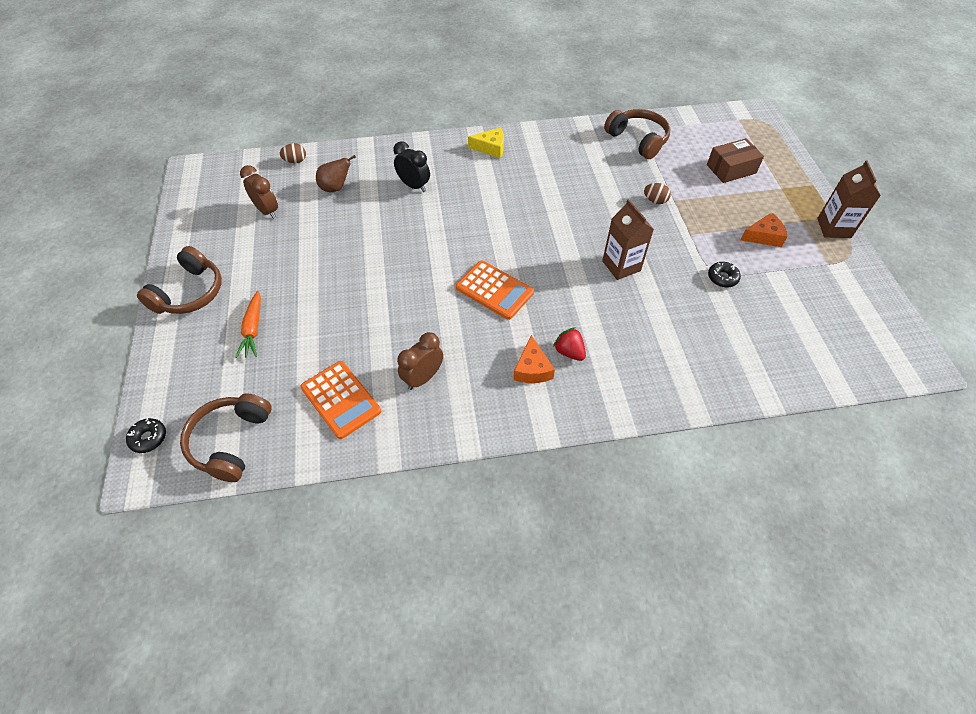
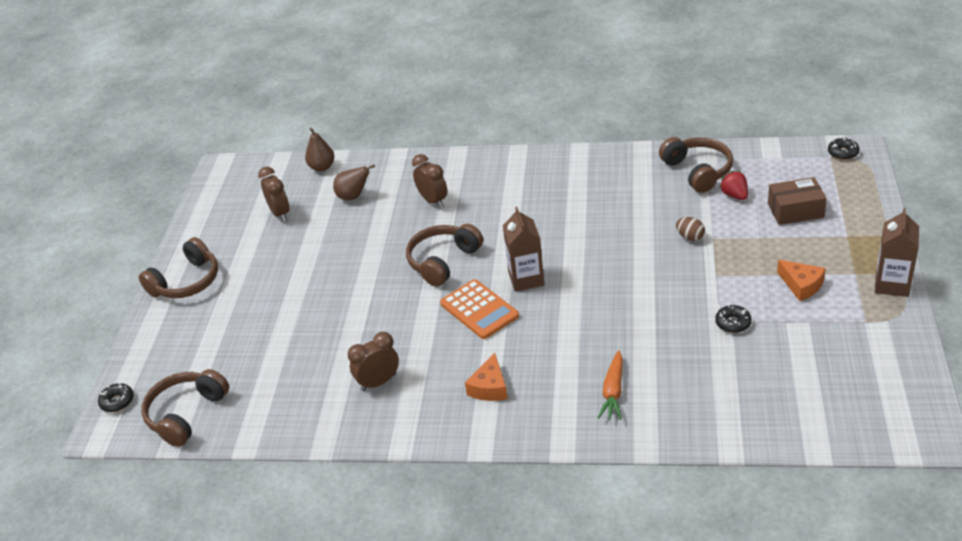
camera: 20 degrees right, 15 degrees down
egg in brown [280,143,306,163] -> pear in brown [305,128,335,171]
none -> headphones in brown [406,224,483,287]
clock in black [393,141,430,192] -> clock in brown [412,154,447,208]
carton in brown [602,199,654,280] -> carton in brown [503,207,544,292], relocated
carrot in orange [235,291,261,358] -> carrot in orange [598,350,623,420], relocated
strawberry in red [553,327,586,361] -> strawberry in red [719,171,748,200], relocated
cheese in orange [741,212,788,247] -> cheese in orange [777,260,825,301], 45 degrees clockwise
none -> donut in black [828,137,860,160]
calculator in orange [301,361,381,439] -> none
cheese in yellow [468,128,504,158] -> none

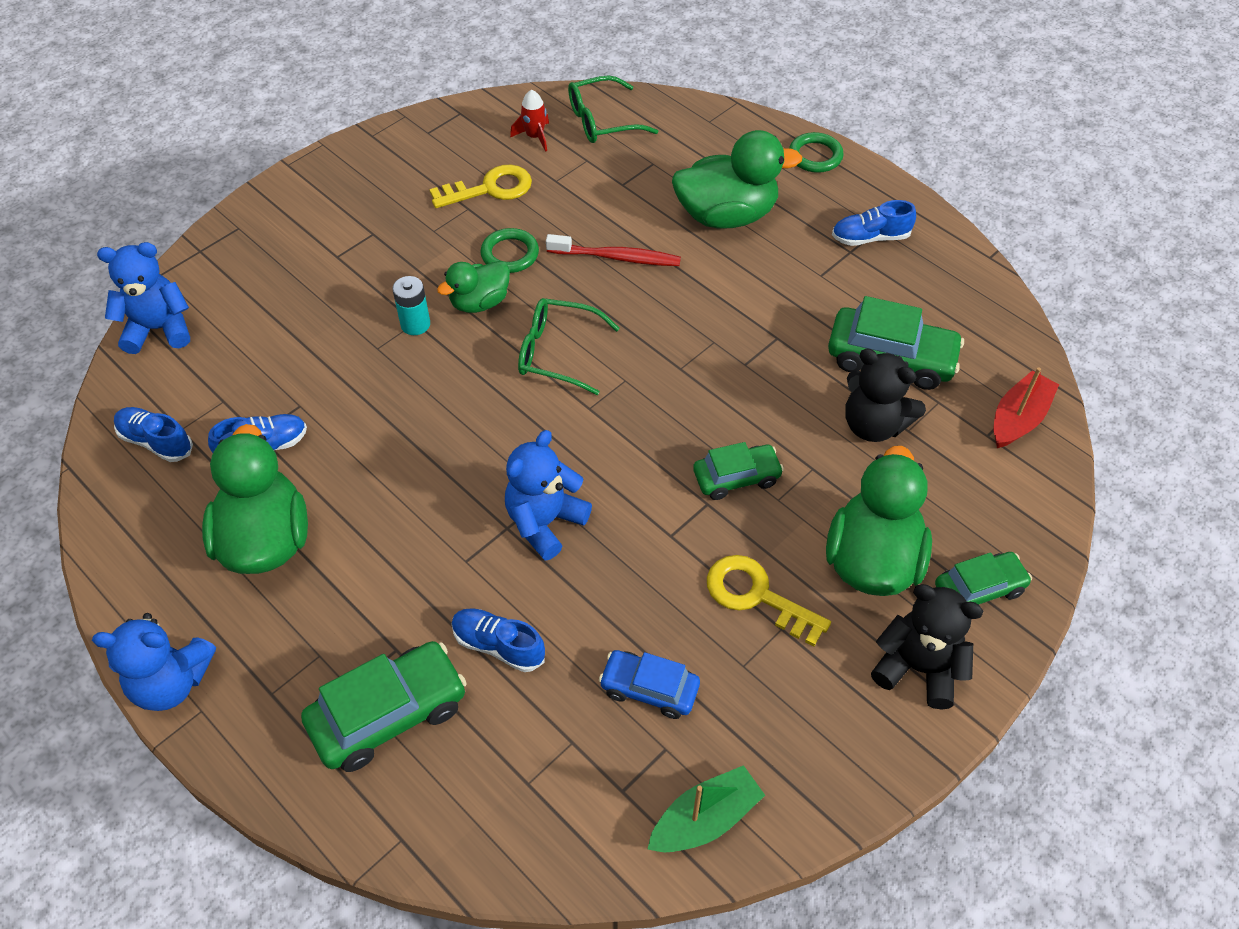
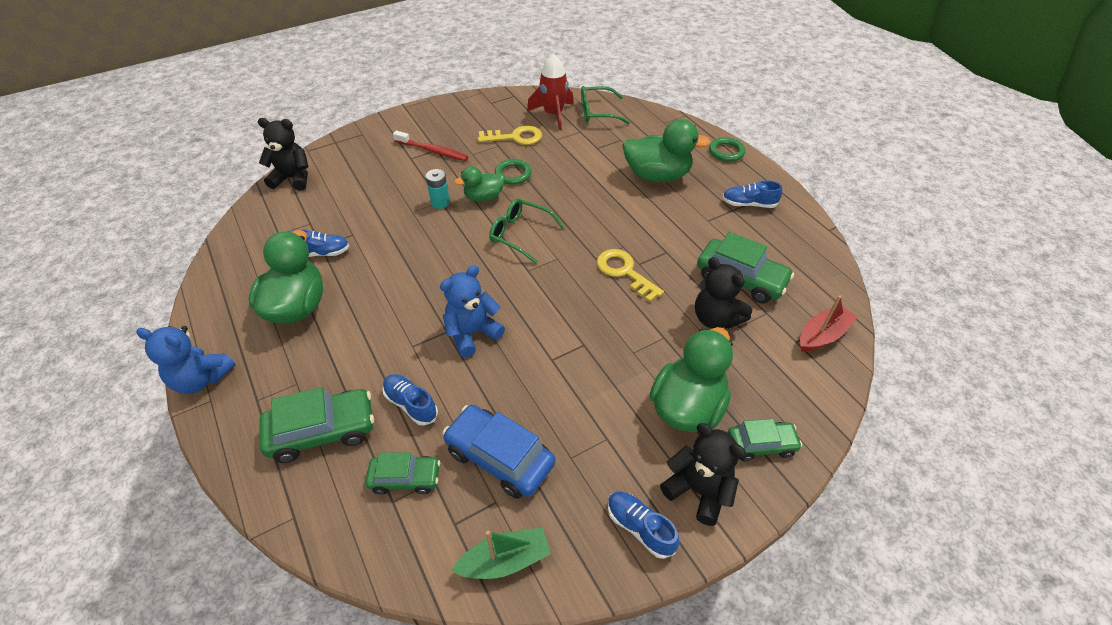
camera: 15 degrees right, 5 degrees down
teddy bear in blue [97,242,190,354] -> teddy bear in black [258,118,308,191]
car in green [693,442,784,500] -> car in green [365,452,440,495], relocated
toothbrush in red [546,234,681,266] -> toothbrush in red [393,131,468,161], relocated
car in blue [599,650,700,719] -> car in blue [442,405,555,499], x1.60
rocket in red [510,90,549,152] -> rocket in red [527,54,574,130], x1.78
key in yellow [707,555,831,646] -> key in yellow [597,249,664,302], relocated
shoe in blue [114,407,193,462] -> shoe in blue [608,491,679,559], relocated

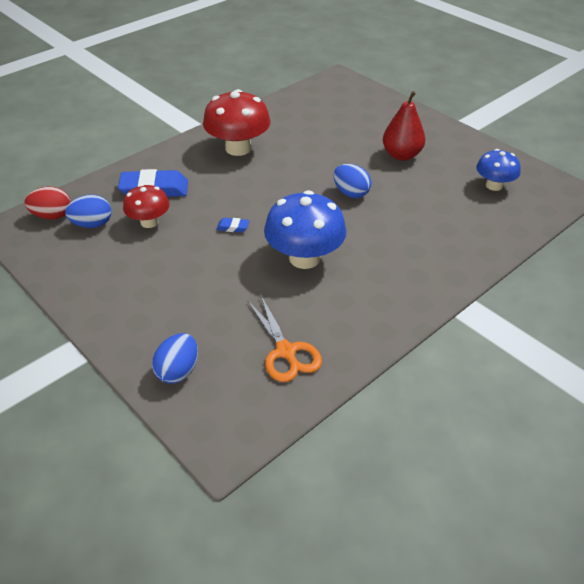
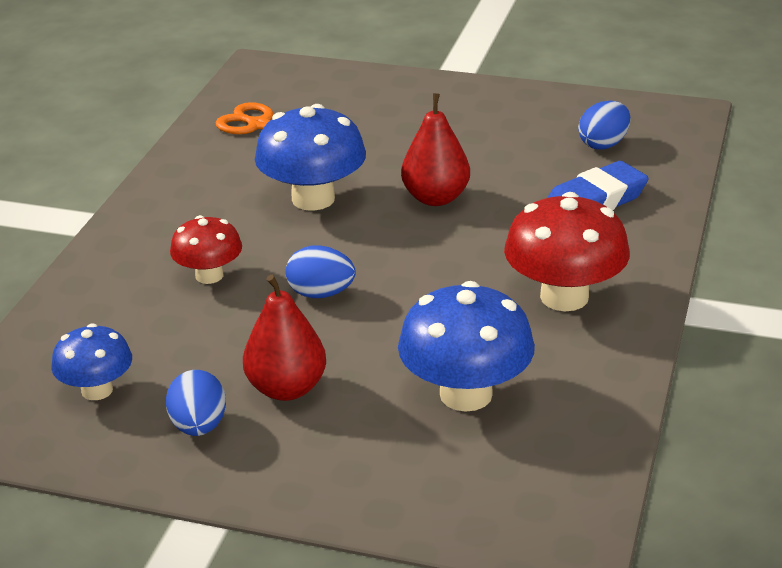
camera: 150 degrees right, 10 degrees down
egg in blue [152,333,198,384] -> egg in blue [166,370,226,436], relocated
mushroom in red [123,184,170,228] -> mushroom in red [170,215,242,284], relocated
none -> mushroom in blue [398,281,535,412]
eraser in blue [216,218,250,233] -> pear in red [401,93,470,206]
egg in red [25,187,71,219] -> none

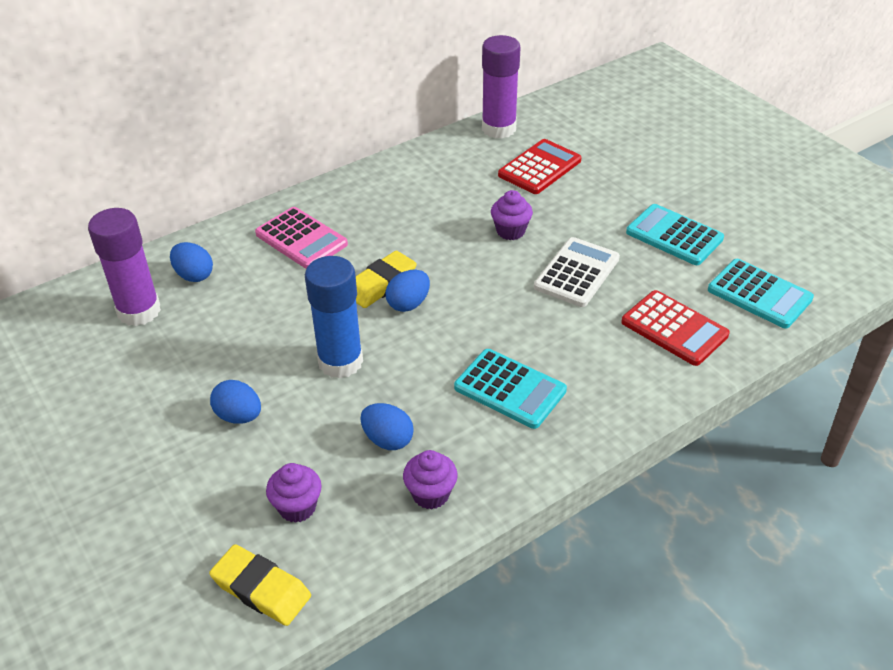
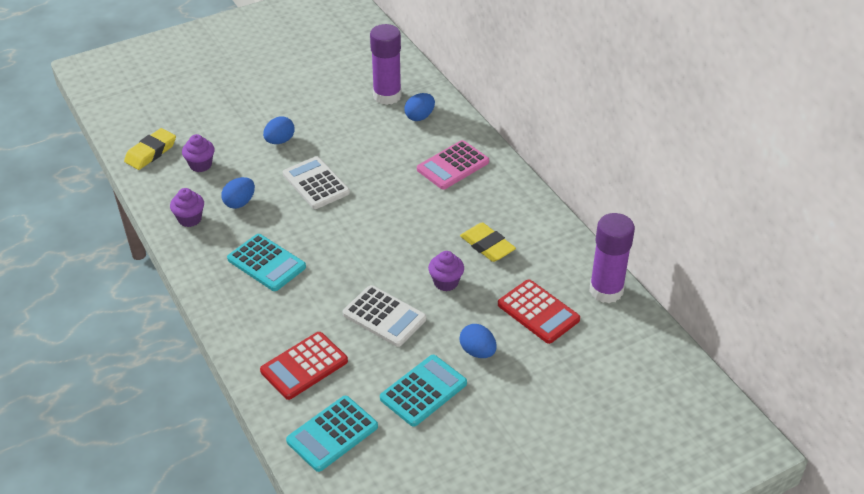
camera: 95 degrees right, 0 degrees up
calculator in turquoise [454,349,567,429] -> calculator in turquoise [227,234,306,291], 90 degrees counterclockwise
glue stick in blue [305,256,363,378] -> calculator in white [283,156,350,209]
eraser in yellow [356,251,417,308] -> eraser in yellow [460,222,516,262], relocated
egg in blue [386,270,430,312] -> egg in blue [460,324,496,358], relocated

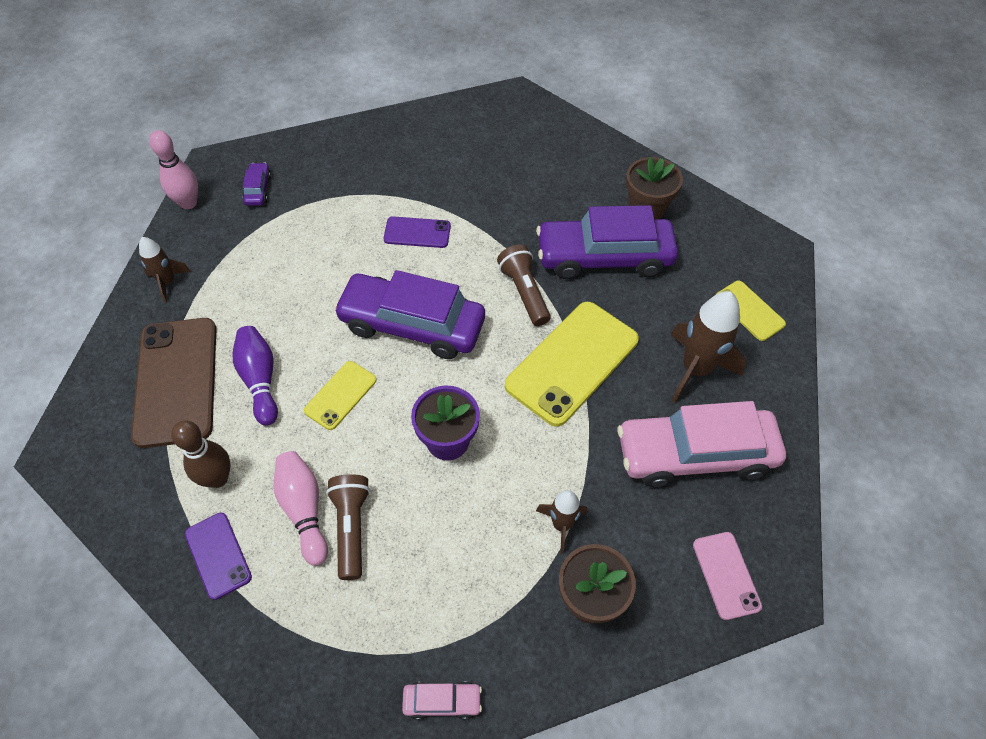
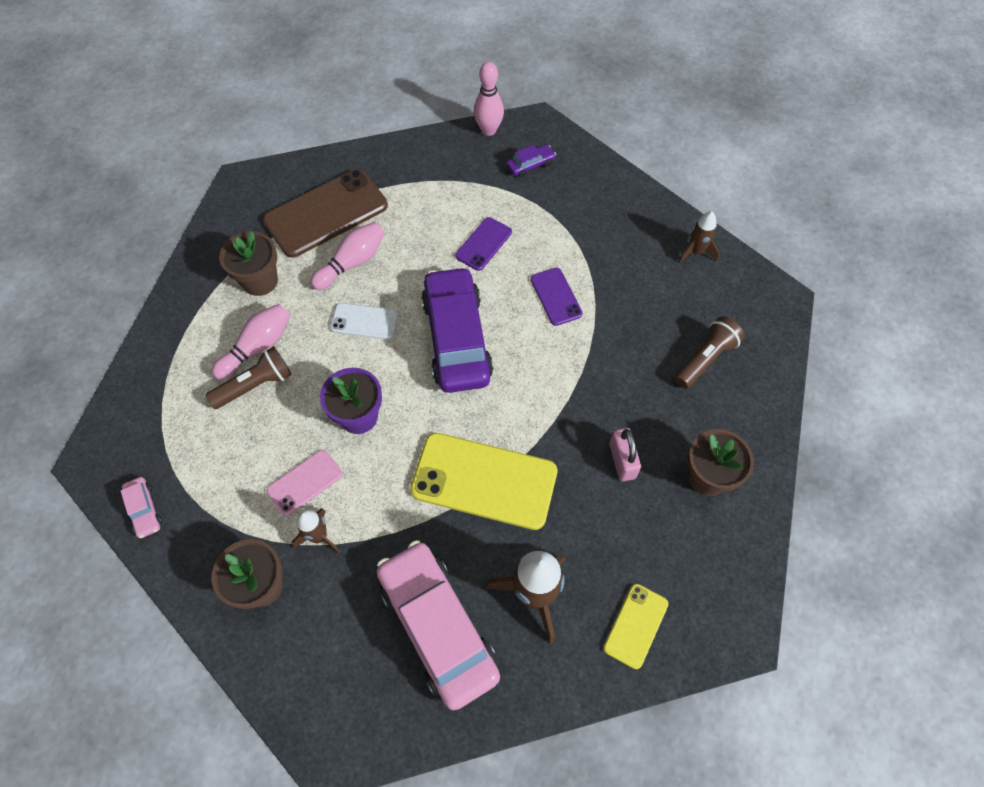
camera: 65 degrees right, 5 degrees up
bowling pin in brown [171,421,230,488] -> flower pot in brown [219,231,278,296]
phone in pink [693,532,762,620] -> phone in pink [266,450,343,516], relocated
bowling pin in purple [233,326,278,426] -> bowling pin in pink [310,222,385,290]
phone in yellow [304,361,377,430] -> phone in white [330,303,398,340]
phone in purple [185,513,252,600] -> phone in purple [455,217,512,271], relocated
car in purple [536,205,678,279] -> padlock in pink [609,428,641,481]
flashlight in brown [497,244,551,326] -> flashlight in brown [674,316,745,389], relocated
rocket in brown [139,237,191,303] -> rocket in brown [678,211,719,263], relocated

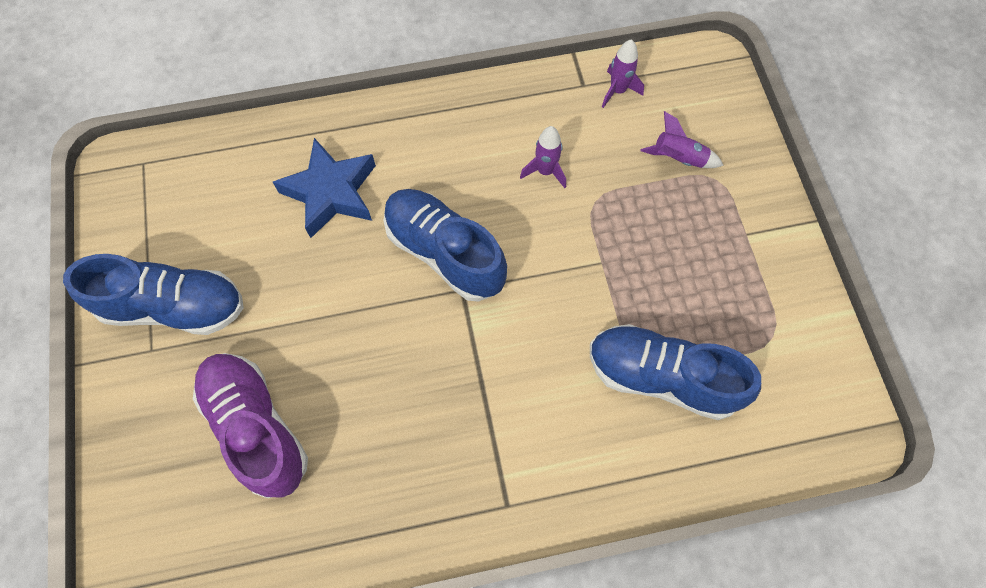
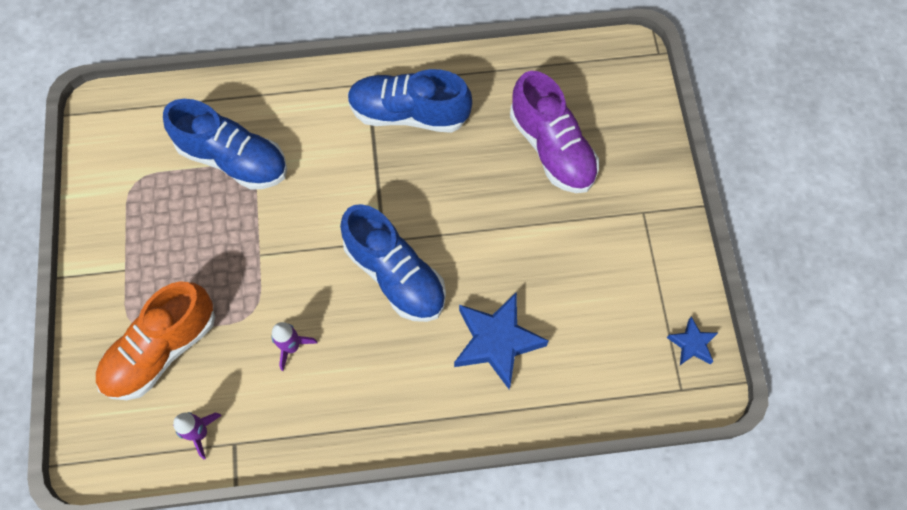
camera: 175 degrees left, 0 degrees up
rocket in purple [640,111,724,168] -> shoe in orange [96,281,215,400]
shoe in blue [63,254,244,335] -> shoe in blue [347,69,472,133], relocated
none -> star in blue [667,317,718,365]

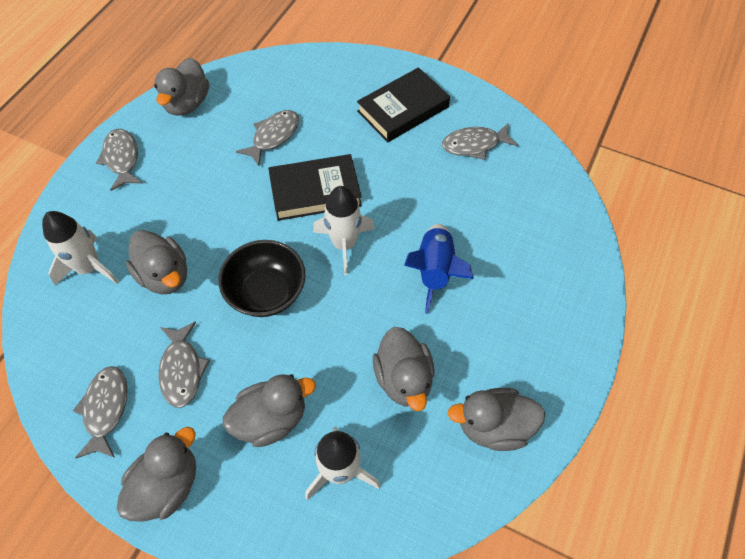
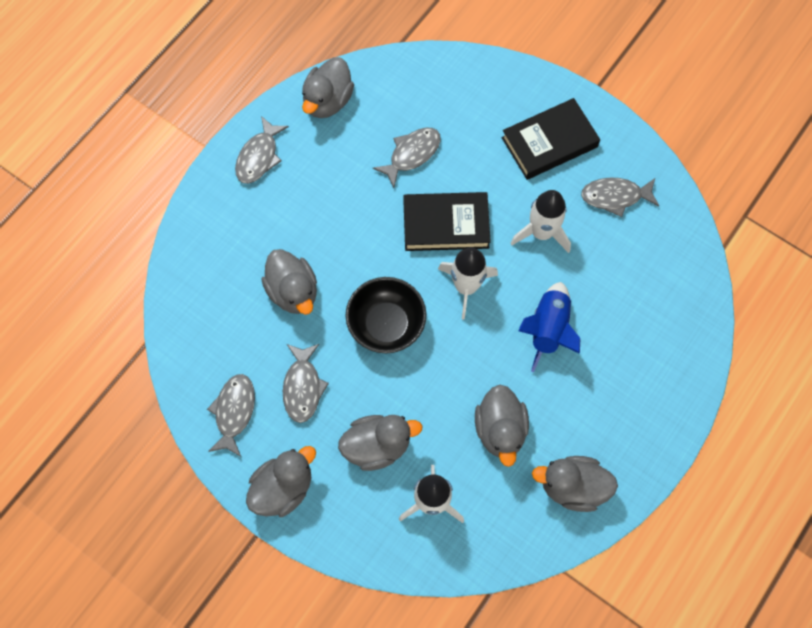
camera: 10 degrees right, 10 degrees up
fish in grey [96,129,143,191] -> fish in grey [235,116,289,184], 150 degrees counterclockwise
rocket in white [42,211,119,285] -> rocket in white [510,190,571,253], relocated

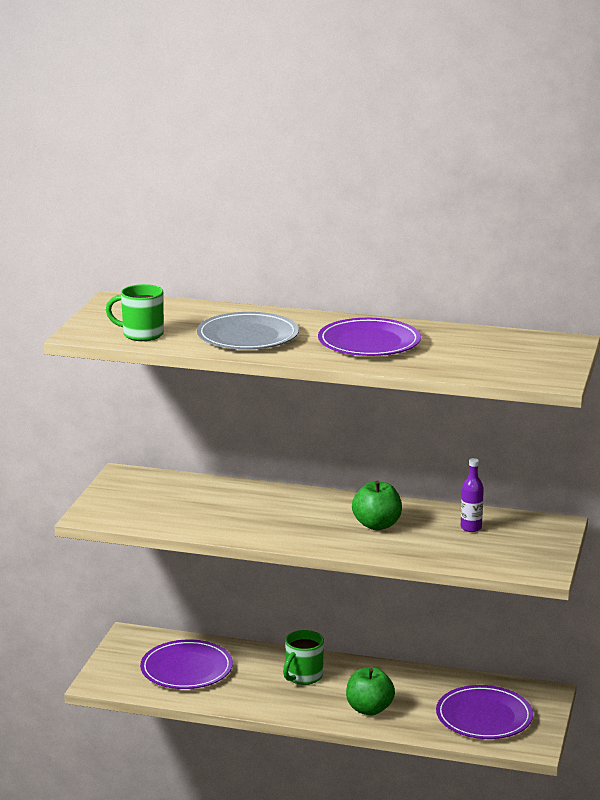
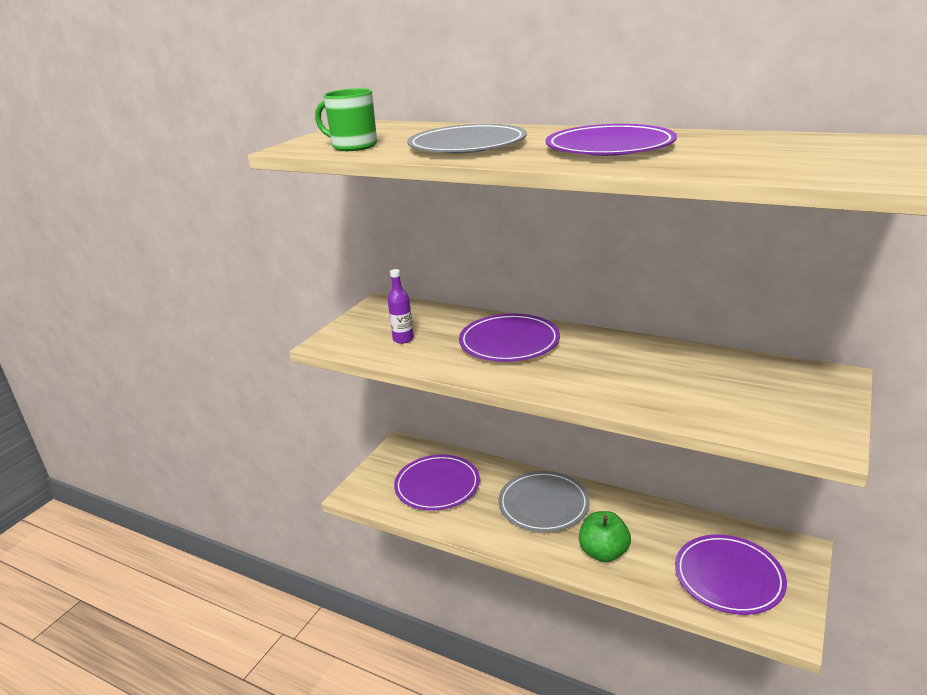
camera: 15 degrees right, 5 degrees up
bottle in purple [461,458,484,532] -> bottle in purple [388,269,414,344], relocated
none -> plate in purple [459,313,560,362]
mug in green [283,630,324,685] -> plate in grey [498,471,590,532]
apple in green [352,480,402,530] -> none

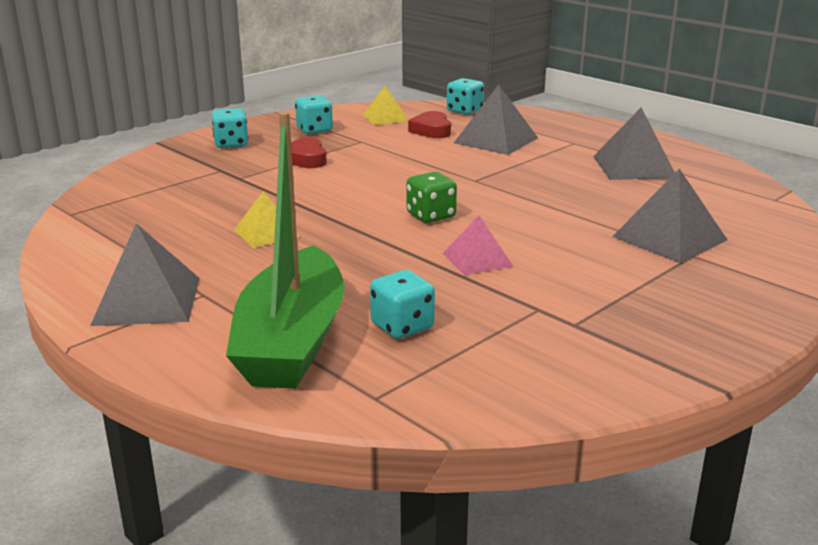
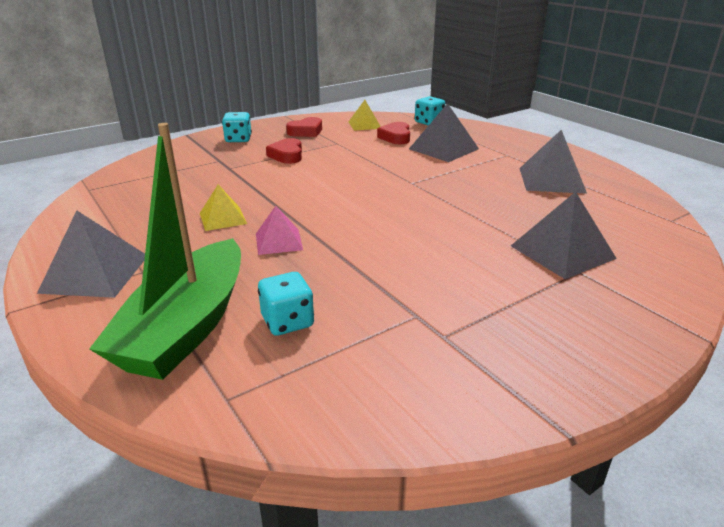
camera: 10 degrees right, 5 degrees up
pyramid in pink [443,215,513,275] -> pyramid in pink [256,206,303,255], relocated
dice in turquoise [295,95,333,134] -> heart in red [286,117,322,137]
dice in green [407,172,457,223] -> none

